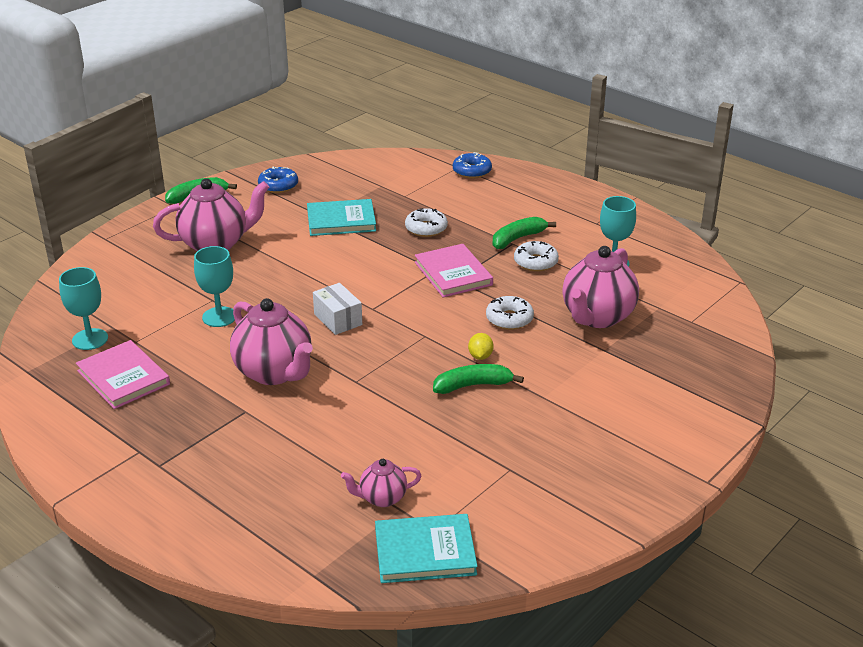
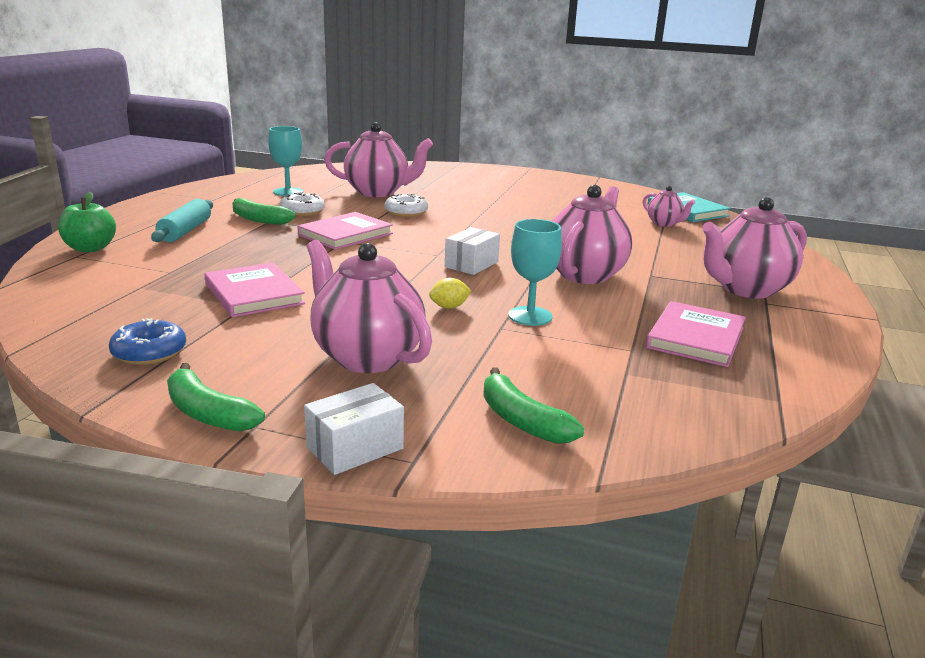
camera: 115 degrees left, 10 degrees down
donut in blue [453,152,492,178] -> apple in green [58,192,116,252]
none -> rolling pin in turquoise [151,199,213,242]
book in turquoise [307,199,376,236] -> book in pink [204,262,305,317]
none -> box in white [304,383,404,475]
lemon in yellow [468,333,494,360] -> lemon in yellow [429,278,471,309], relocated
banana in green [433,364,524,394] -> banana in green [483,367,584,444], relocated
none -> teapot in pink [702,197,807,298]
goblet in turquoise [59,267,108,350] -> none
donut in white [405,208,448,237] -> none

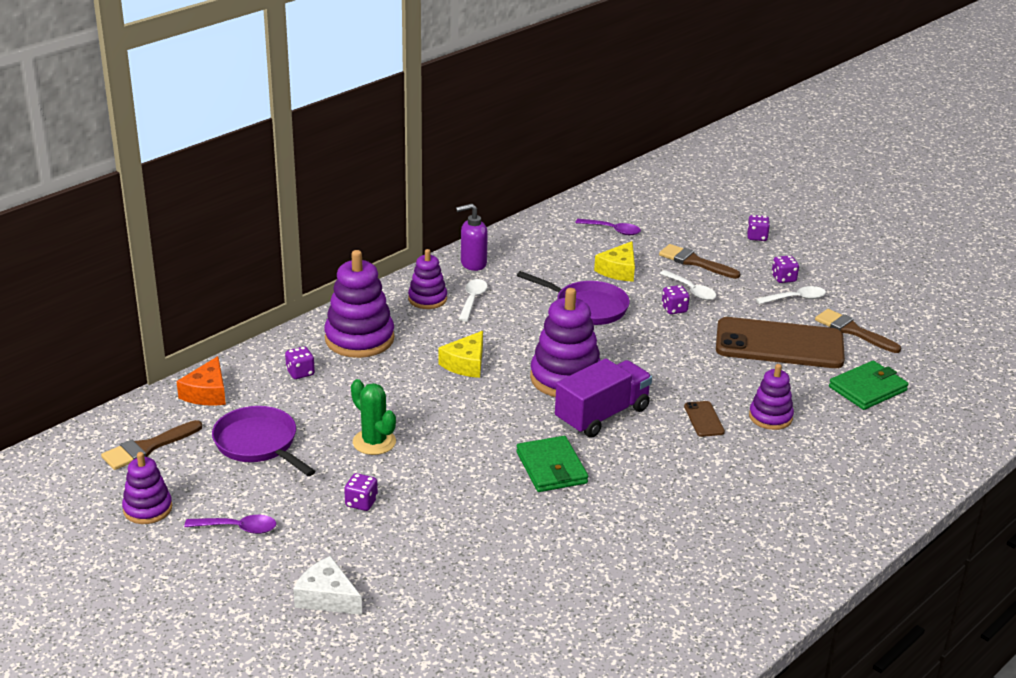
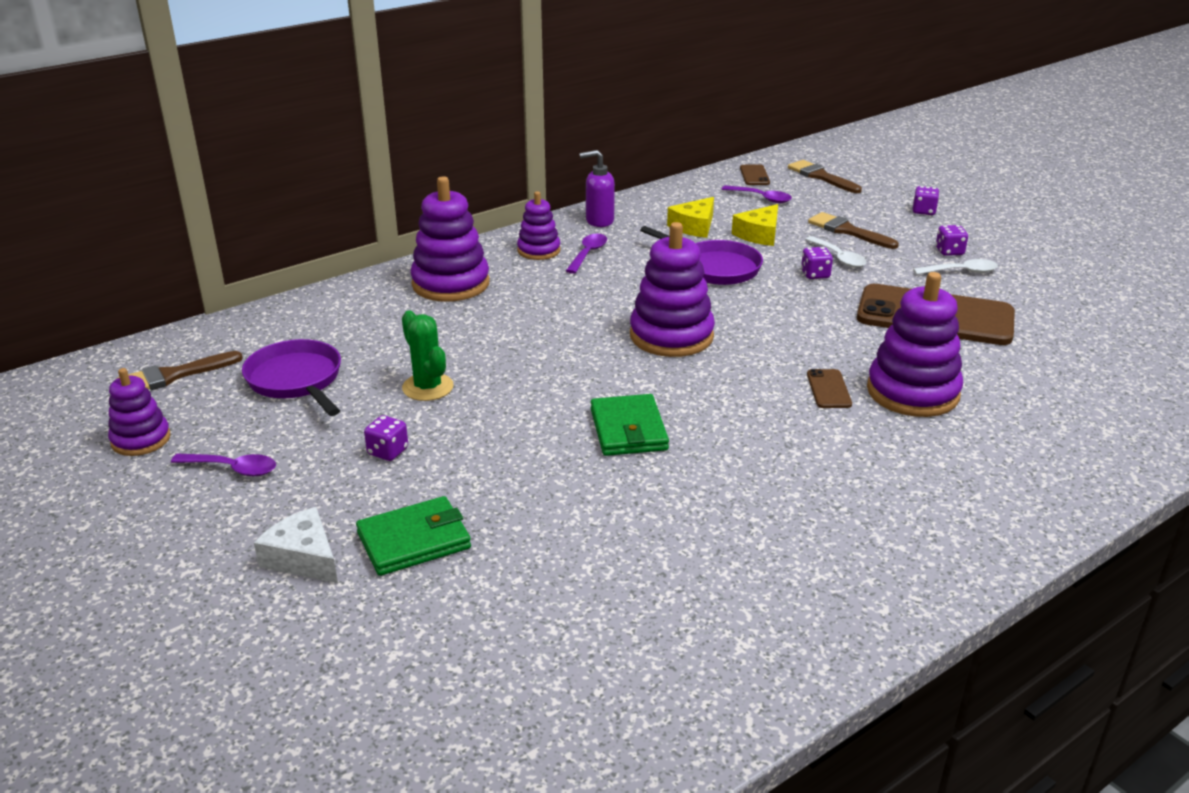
camera: 10 degrees right, 0 degrees up
wallet in green [829,361,908,410] -> wallet in green [356,496,471,576], relocated
spoon in white [458,279,487,322] -> spoon in purple [566,234,607,274]
cheese in yellow [438,331,483,378] -> cheese in yellow [667,197,714,238], relocated
none -> phone in brown [740,164,770,185]
brush in brown [815,309,901,353] -> brush in brown [788,160,862,193], relocated
stacking toy in purple [749,364,794,430] -> stacking toy in purple [867,272,963,417], x1.70
cheese in orange [176,356,226,406] -> none
dice in purple [285,346,315,379] -> none
truck in purple [555,358,652,438] -> none

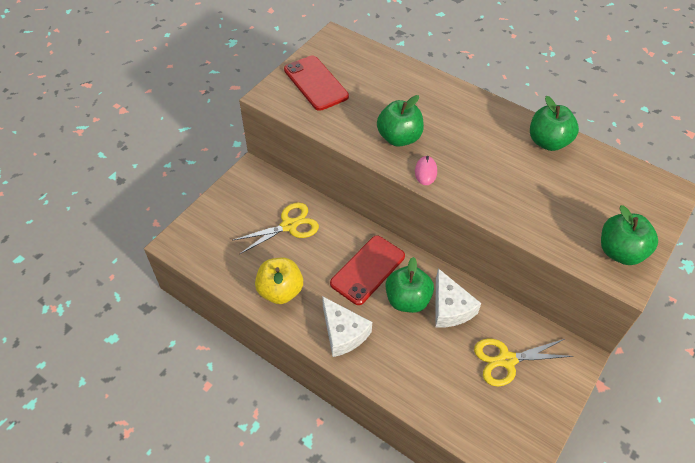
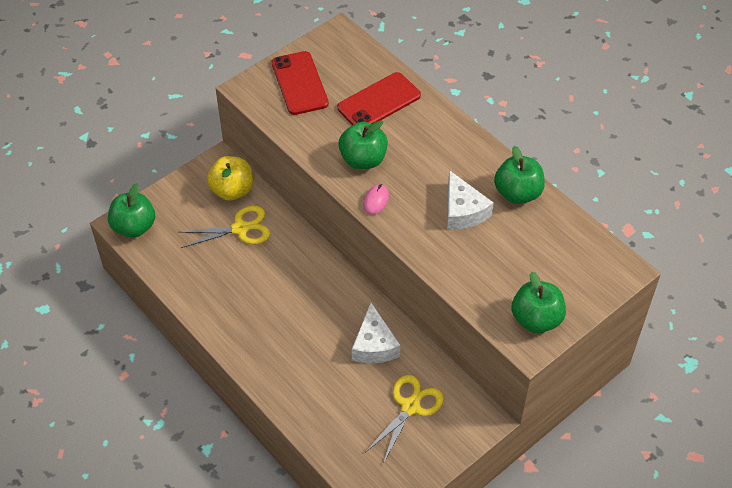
camera: 15 degrees right, 0 degrees up
apple in green [385,257,434,313] -> apple in green [108,183,155,238], relocated
apple in yellow [255,258,303,304] -> apple in yellow [207,156,253,201], relocated
phone in red [330,235,405,305] -> phone in red [337,72,421,125], relocated
scissors in yellow [474,339,574,386] -> scissors in yellow [365,375,444,464], 120 degrees clockwise
cheese in white [322,296,372,357] -> cheese in white [447,170,494,230], relocated

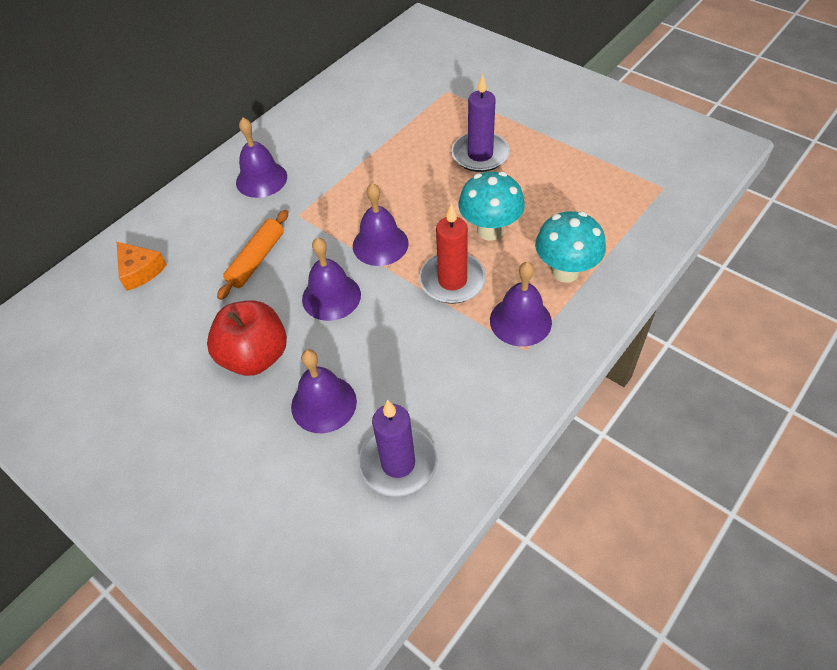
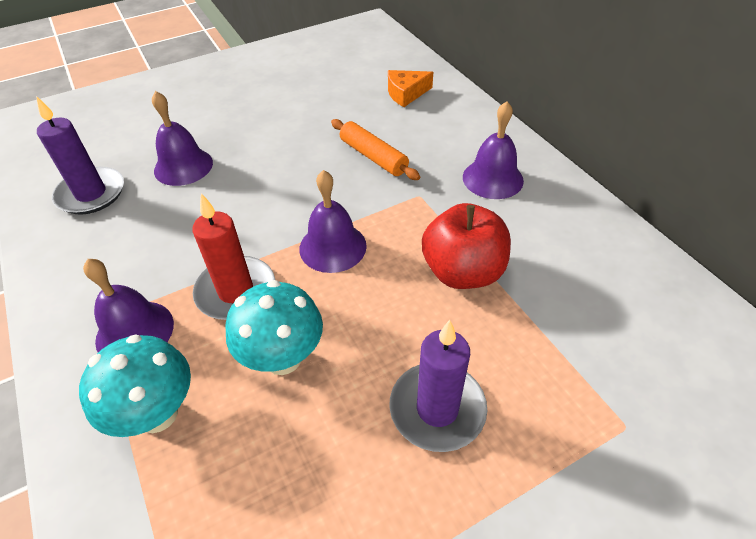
camera: 110 degrees right, 5 degrees down
apple in red [207,300,287,376] -> apple in red [422,203,511,289], relocated
bell in purple [302,237,361,321] -> none

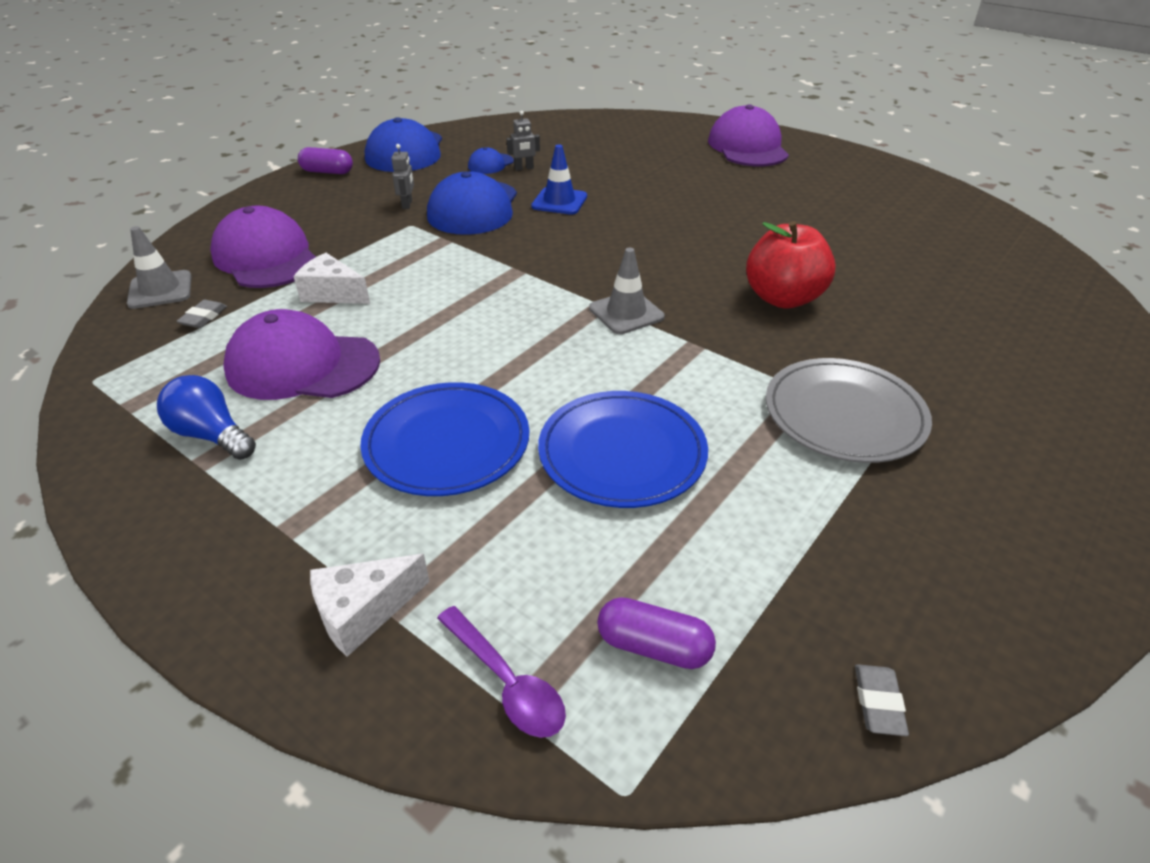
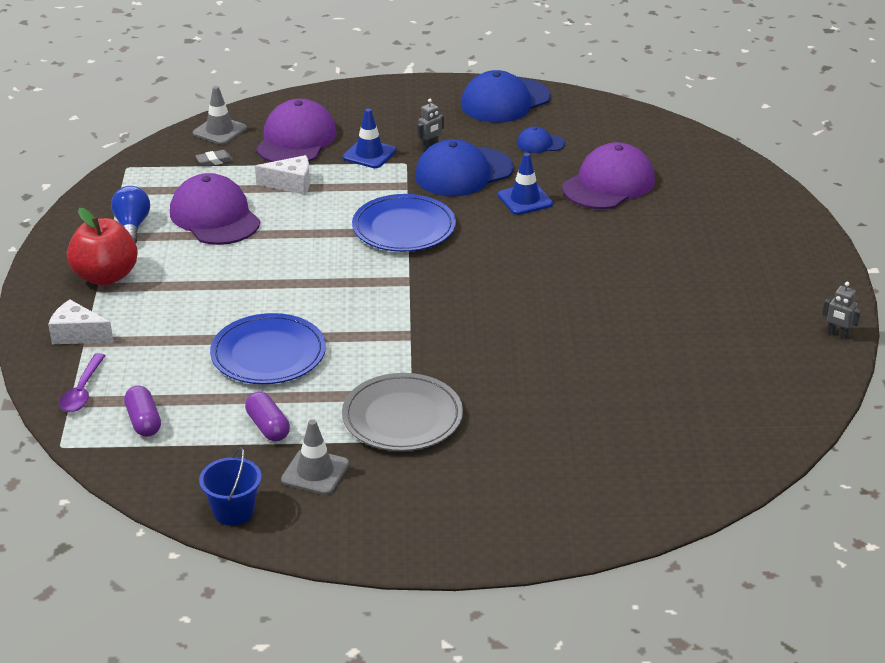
camera: 50 degrees right, 5 degrees down
apple in red [746,221,836,308] -> apple in red [67,208,138,286], relocated
none -> bucket in blue [199,447,262,526]
capsule in purple [298,147,353,174] -> capsule in purple [245,392,290,442], relocated
cheese in white [294,253,370,304] -> cheese in white [255,155,310,195], 105 degrees clockwise
traffic cone in grey [589,248,665,334] -> traffic cone in grey [281,419,349,495], relocated
none -> traffic cone in blue [343,108,396,168]
plate in blue [360,382,529,496] -> plate in blue [352,194,456,252], relocated
cap in purple [708,104,789,166] -> cap in purple [562,142,655,209], relocated
robot in grey [507,111,540,171] -> robot in grey [822,282,861,339], relocated
eraser in grey [855,664,909,736] -> none

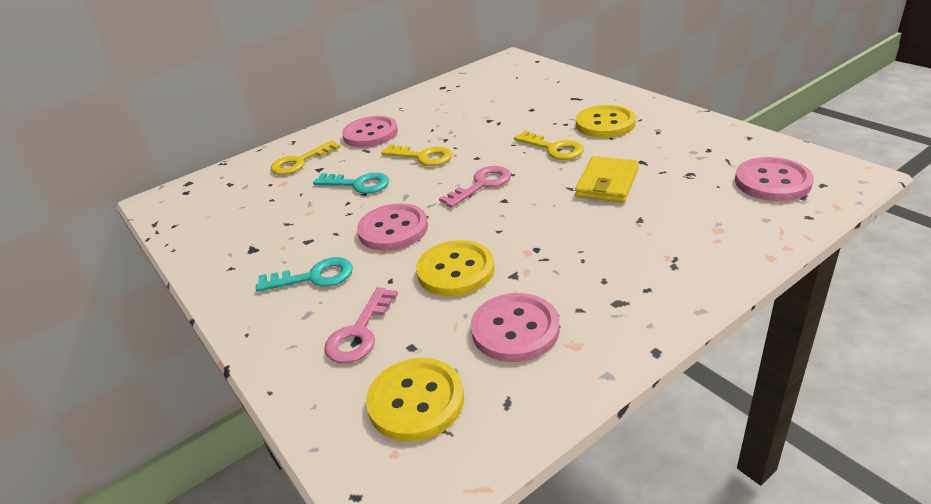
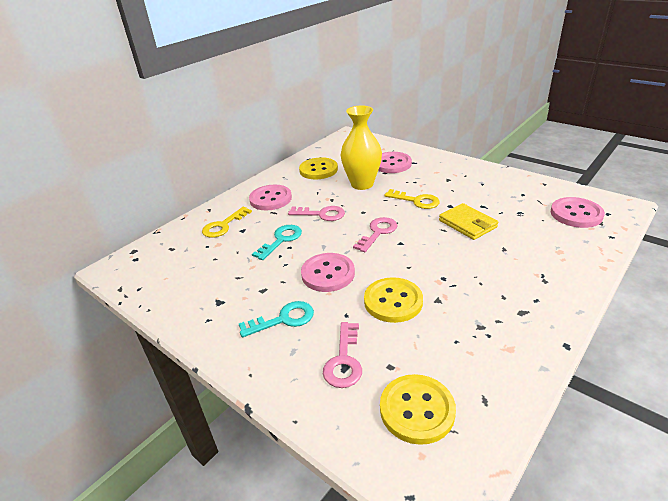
camera: 15 degrees left, 0 degrees up
key in turquoise [313,173,389,194] -> key in turquoise [252,225,302,260], 60 degrees counterclockwise
key in yellow [381,144,452,166] -> key in pink [288,206,345,221]
button in yellow [576,105,636,138] -> button in yellow [299,157,338,179], relocated
none -> vase in yellow [341,106,382,190]
button in pink [471,293,560,362] -> button in pink [378,152,412,173], relocated
wallet in yellow [575,156,639,203] -> wallet in yellow [439,203,498,240], 45 degrees counterclockwise

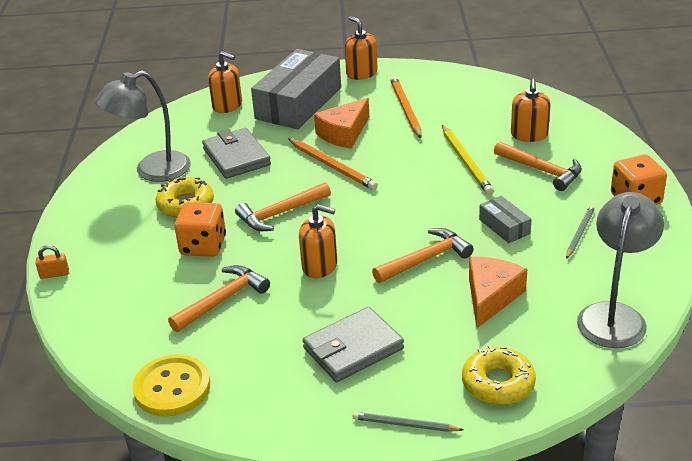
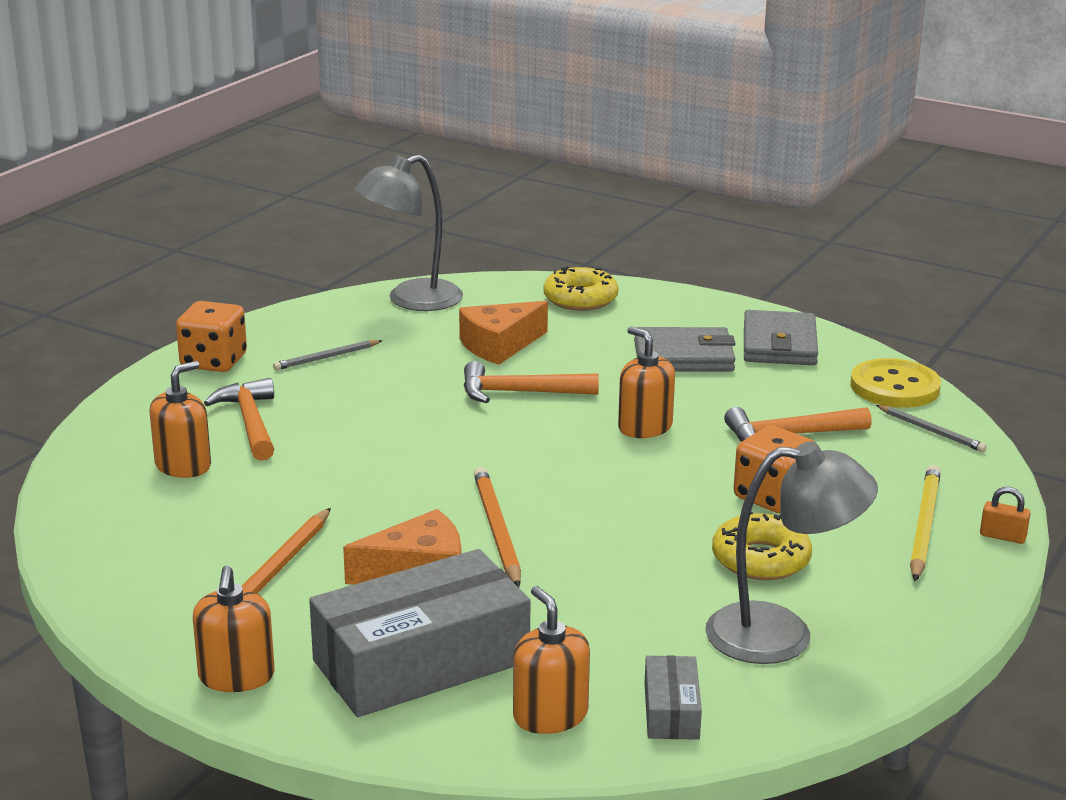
camera: 150 degrees left, 10 degrees down
box in grey [479,196,532,243] -> box in grey [644,655,702,740], relocated
wallet in grey [202,128,271,179] -> wallet in grey [744,310,818,365], relocated
pencil in grey [353,412,463,432] -> pencil in grey [876,405,987,452], relocated
pencil in yellow [442,125,494,195] -> pencil in yellow [910,465,941,581], relocated
hammer in orange [235,182,331,231] -> none

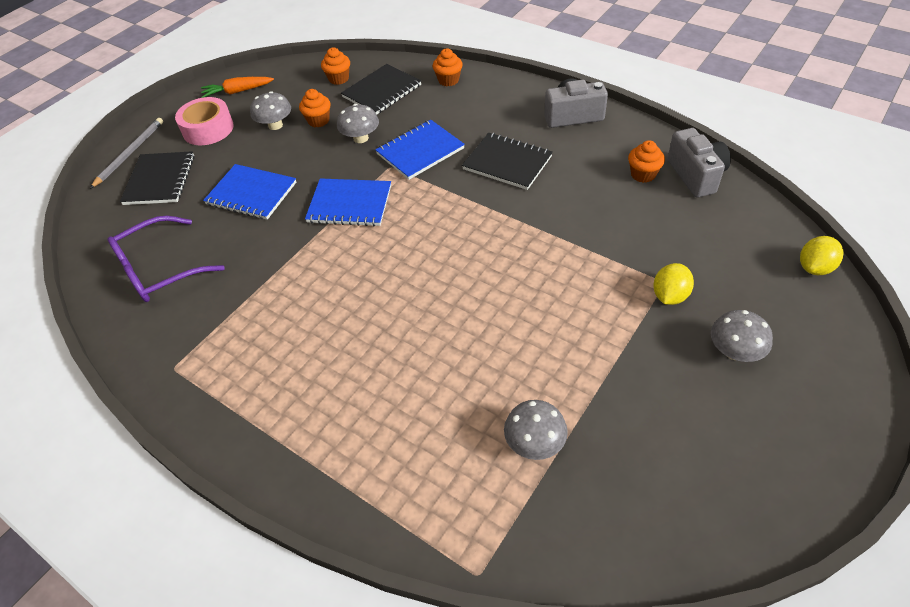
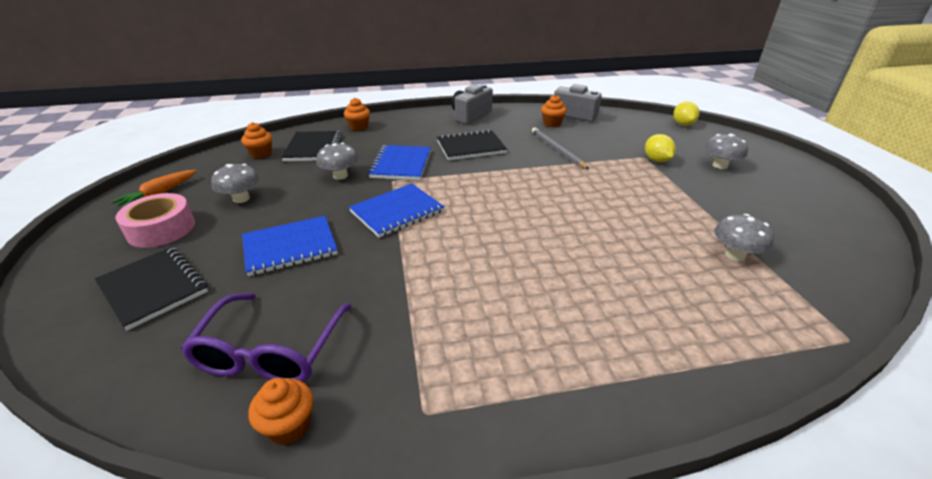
camera: 50 degrees left, 15 degrees down
cupcake in orange [299,89,331,128] -> cupcake in orange [249,378,313,445], relocated
pencil in grey [90,118,163,189] -> pencil in grey [532,128,589,169], relocated

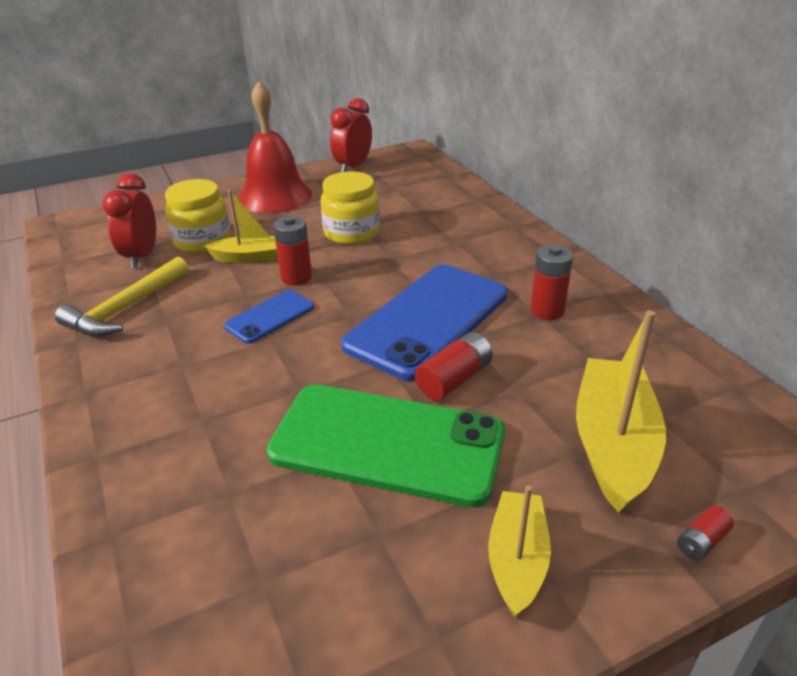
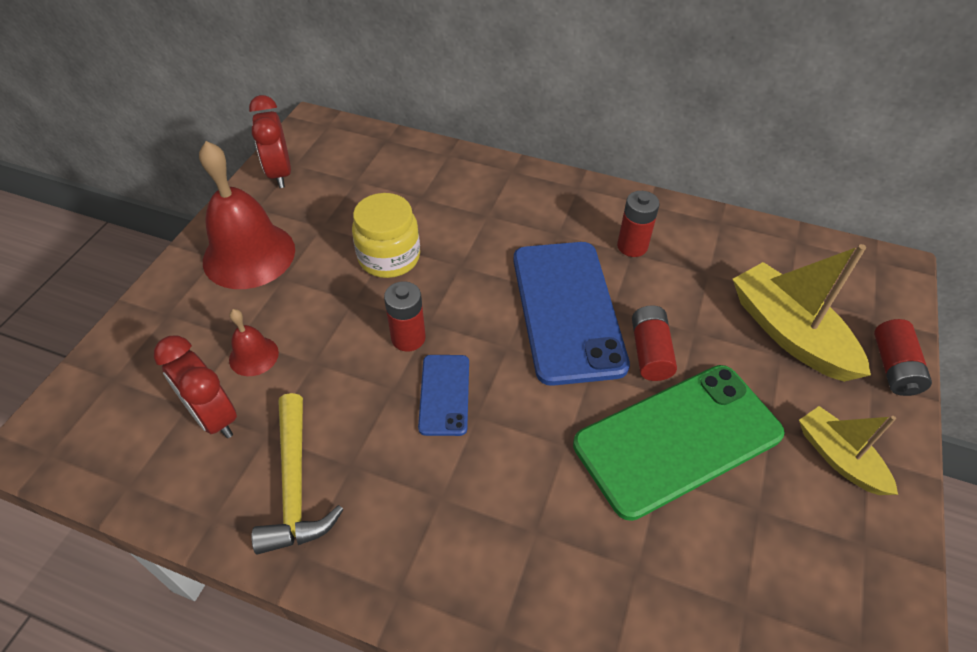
camera: 45 degrees left, 15 degrees up
jar in yellow [165,179,231,253] -> bell in red [229,309,279,376]
battery in red [677,506,734,561] -> battery in red [874,319,932,396], x1.76
boat in yellow [204,189,278,263] -> none

